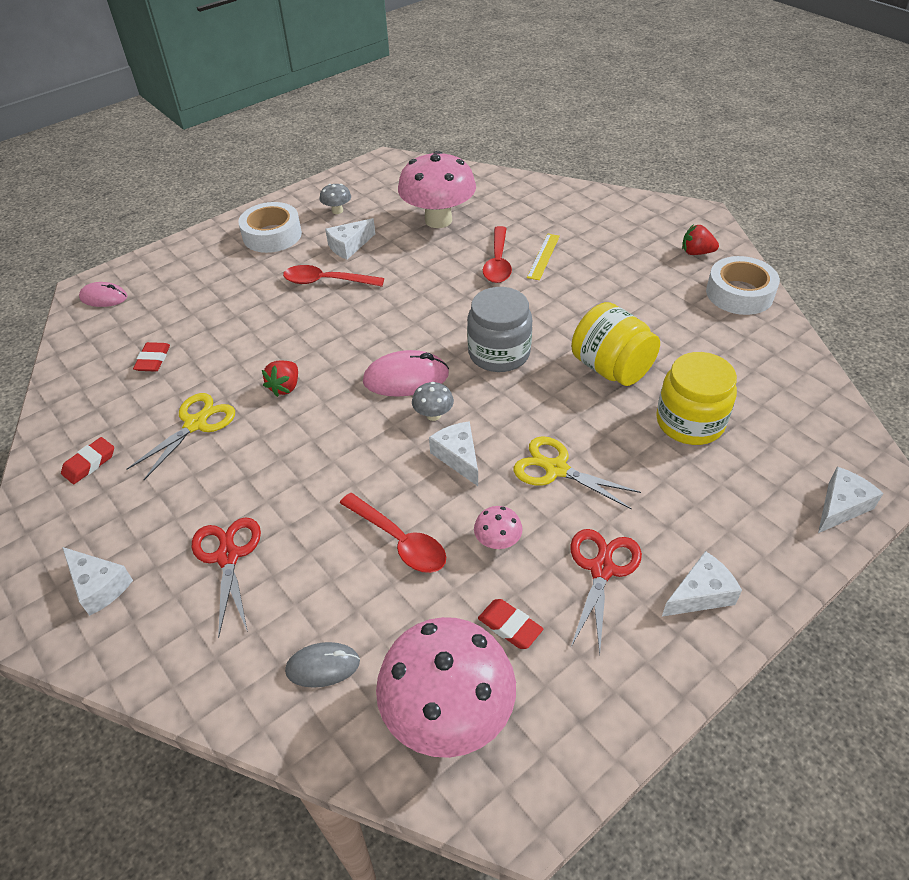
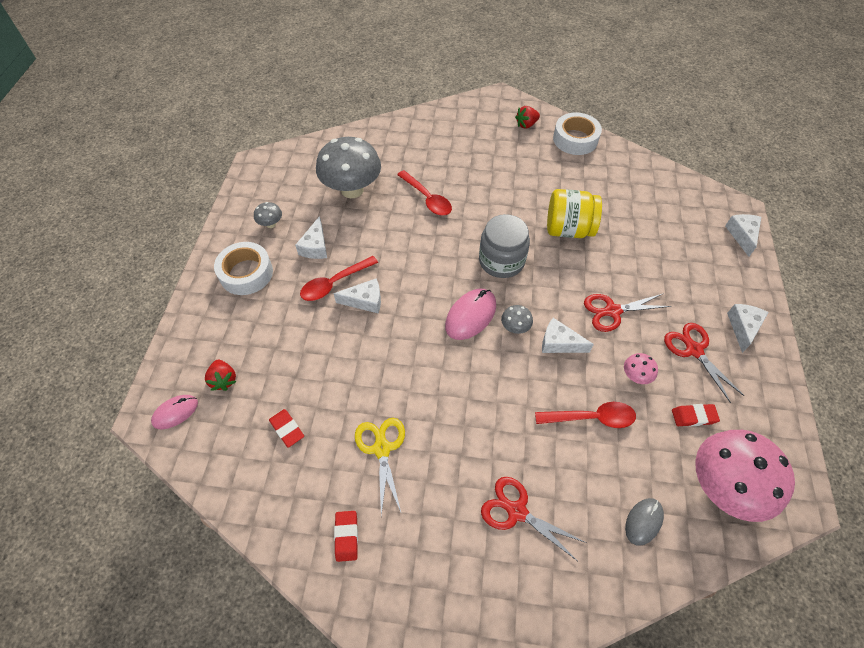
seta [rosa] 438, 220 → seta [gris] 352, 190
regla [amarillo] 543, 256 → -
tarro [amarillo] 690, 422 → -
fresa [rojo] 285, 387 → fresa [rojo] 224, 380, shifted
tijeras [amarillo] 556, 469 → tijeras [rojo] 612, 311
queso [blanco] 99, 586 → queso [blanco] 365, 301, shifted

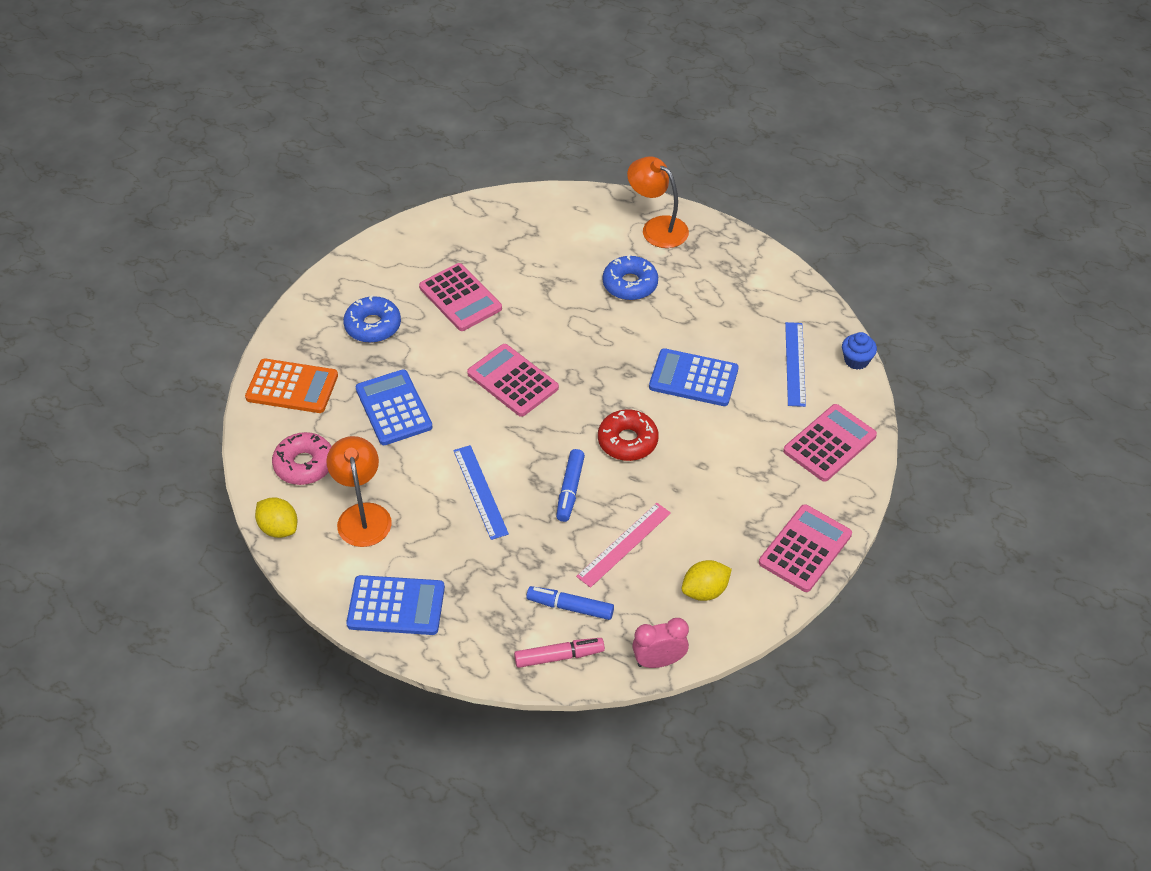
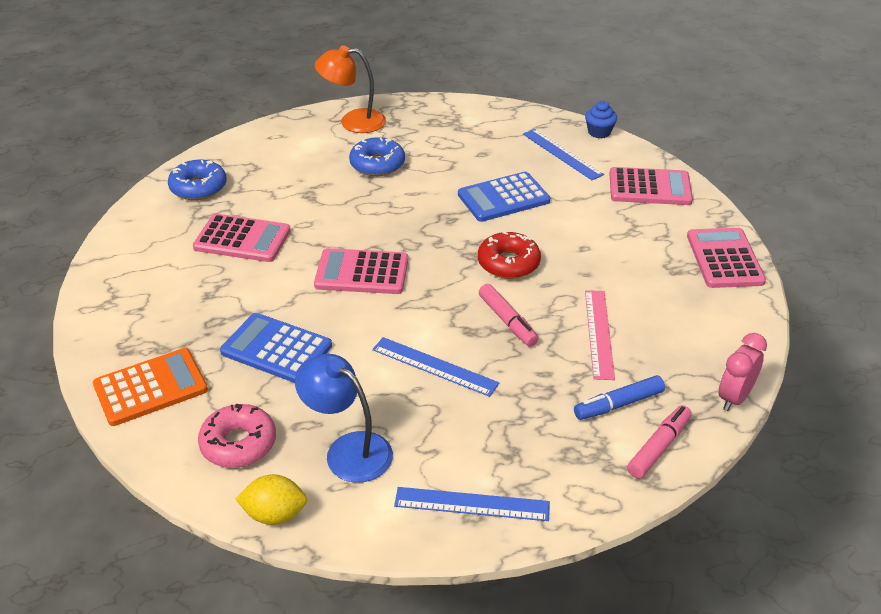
rosquilla [azul] 373, 326 → rosquilla [azul] 198, 187, shifted
calculadora [rosa] 829, 443 → calculadora [rosa] 649, 187, 90 degrees clockwise
lámpara [naranja] 362, 515 → lámpara [azul] 348, 450
rotulador [azul] 570, 490 → rotulador [rosa] 507, 321
limón [amarillo] 705, 591 → -
calculadora [azul] 396, 606 → regla [azul] 472, 504

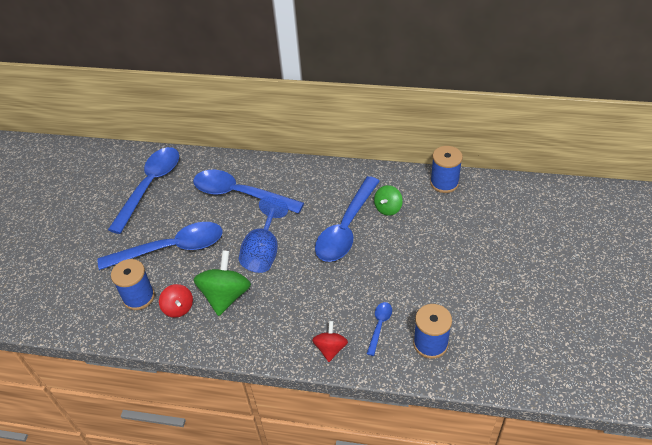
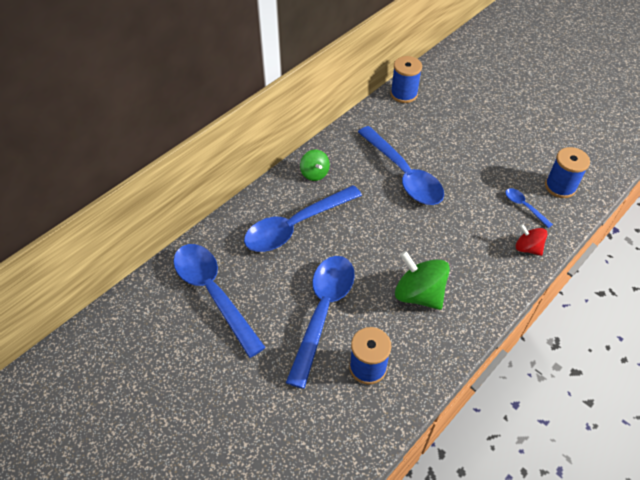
peonza [verde] 388, 208 → peonza [verde] 314, 173, shifted
copa [azul] 264, 251 → -
peonza [rojo] 178, 308 → -

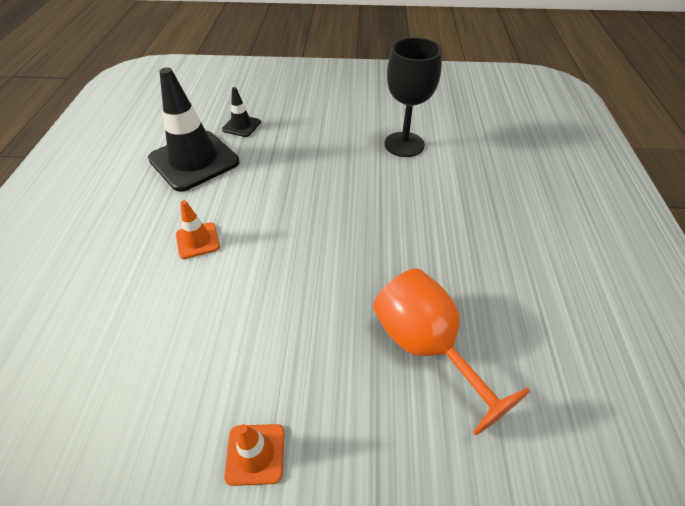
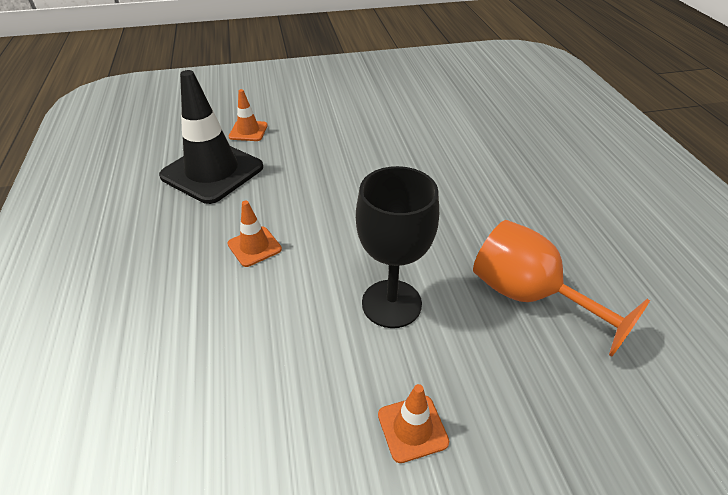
copa [negro] 404, 144 → copa [negro] 391, 303, shifted
cono de tráfico [negro] 241, 126 → cono de tráfico [naranja] 248, 131

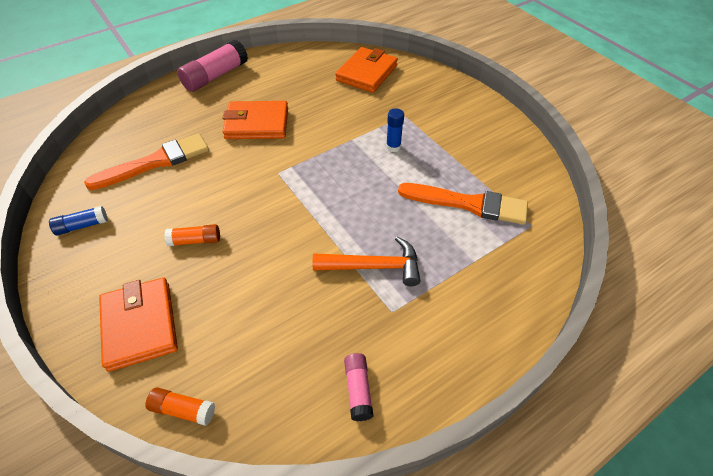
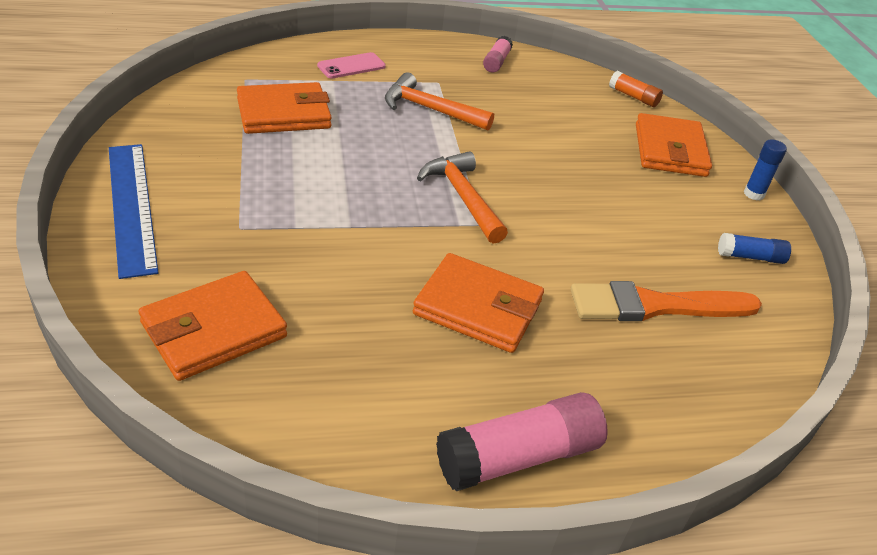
barra de pegamento [azul] 393, 147 → barra de pegamento [azul] 753, 194, shifted
pincel [naranja] 468, 204 → cartera [naranja] 284, 113
barra de pegamento [naranja] 195, 240 → -
- → móvil [rosa] 351, 66
- → regla [azul] 131, 206
- → martillo [naranja] 463, 197

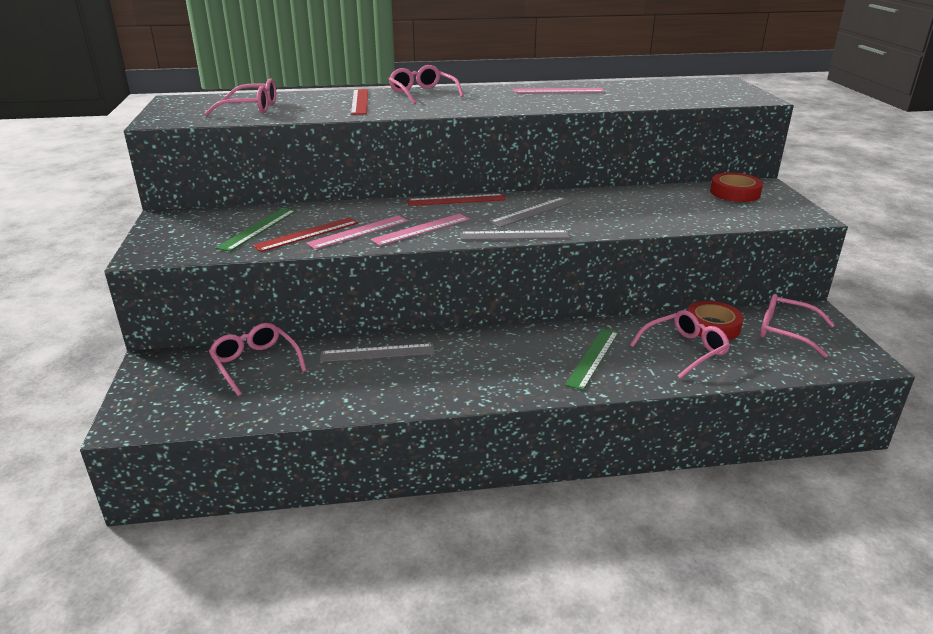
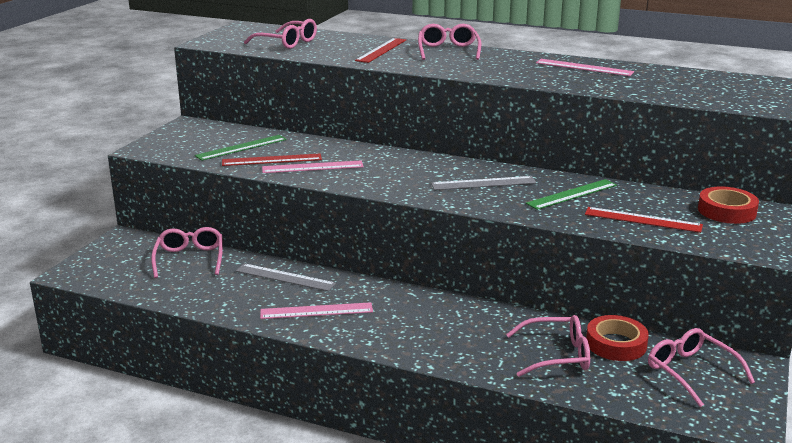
regla [rojo] 456, 200 → regla [rojo] 642, 220, shifted
regla [rosa] 421, 229 → regla [rosa] 316, 311, shifted
regla [gris] 514, 235 → -
regla [verde] 593, 357 → regla [verde] 572, 194, shifted

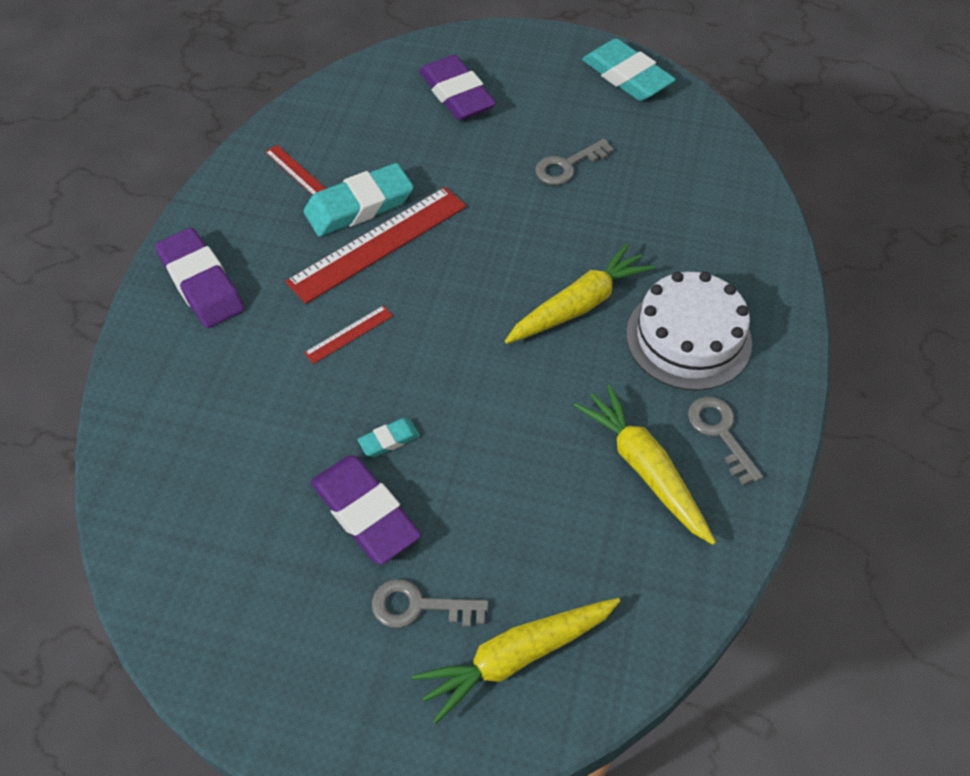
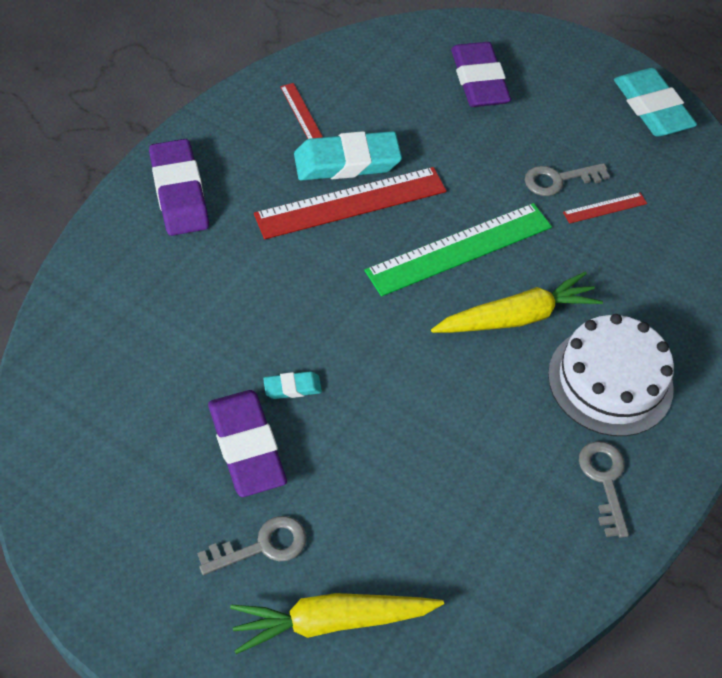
regla [rojo] 349, 334 → regla [rojo] 605, 208, shifted
zanahoria [amarillo] 644, 469 → -
llave [gris] 419, 606 → llave [gris] 262, 546, 135 degrees clockwise
- → regla [verde] 459, 249

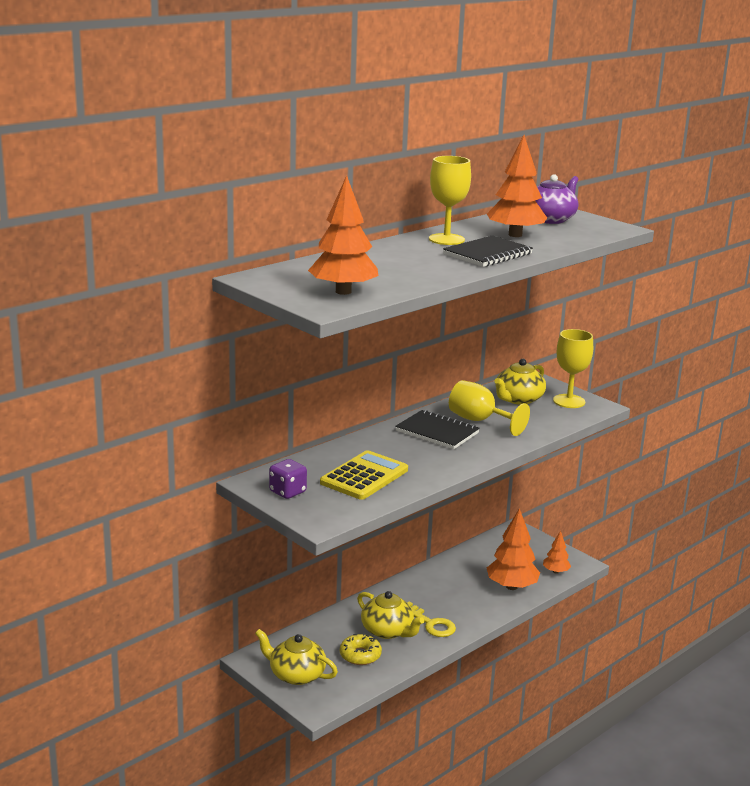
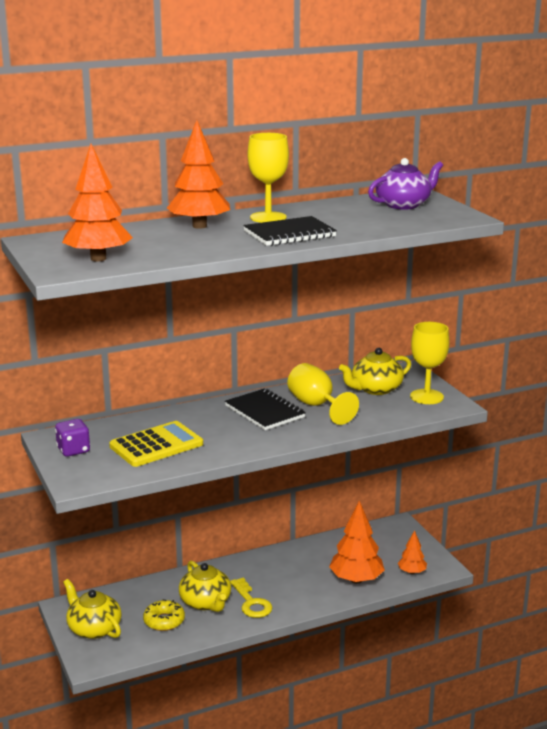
árbol [naranja] 515, 235 → árbol [naranja] 199, 226, shifted

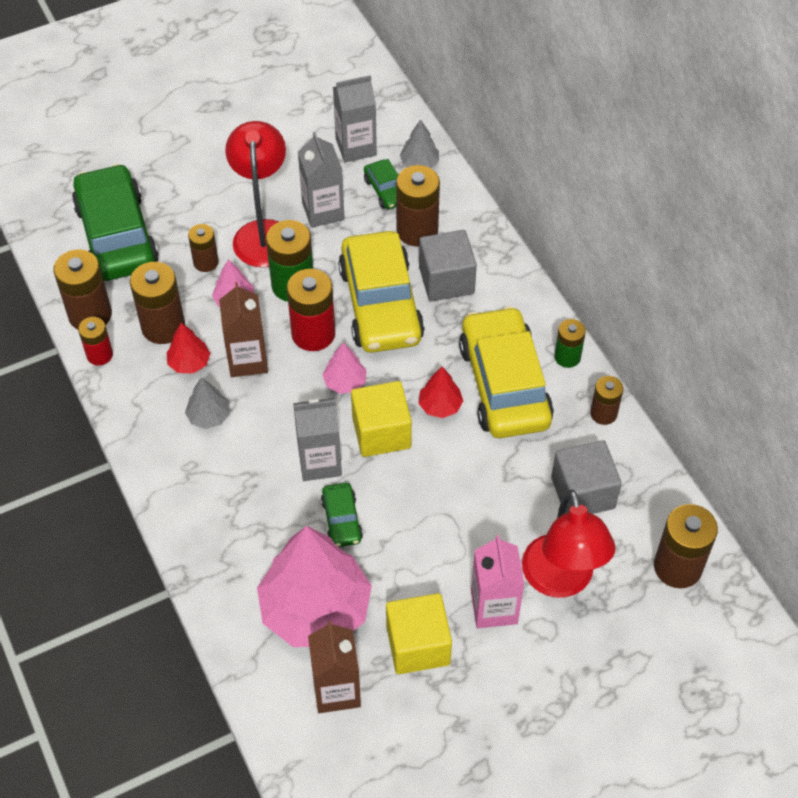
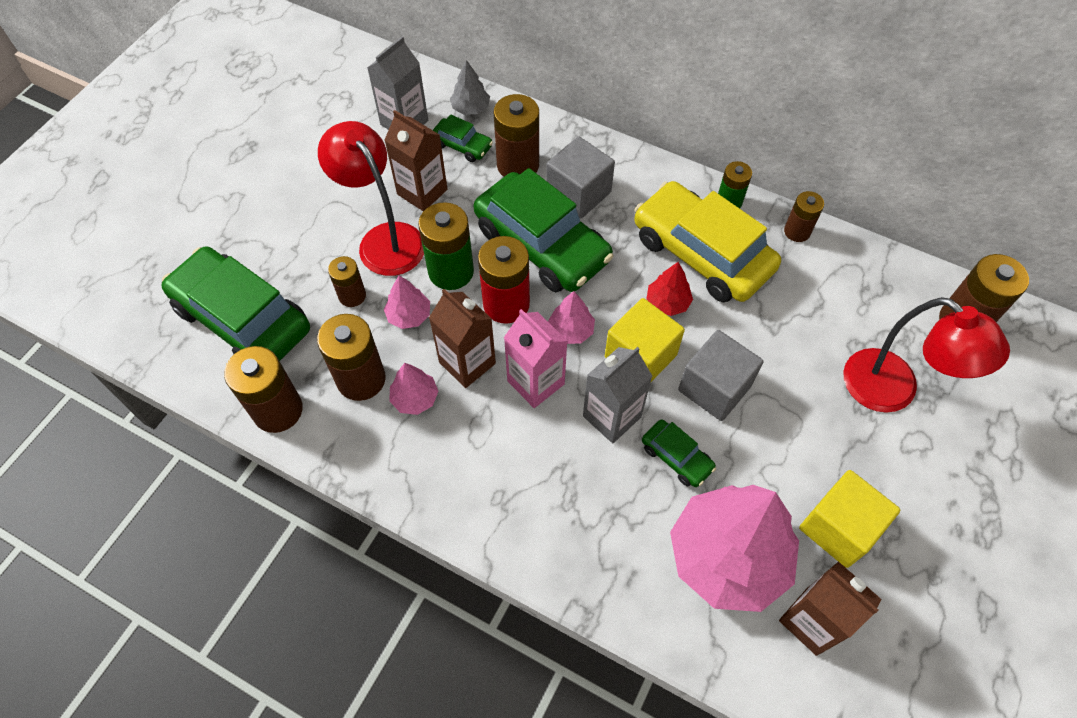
cartón de leche [gris] 323, 211 → cartón de leche [marrón] 422, 192
coche [amarillo] 380, 304 → coche [verde] 542, 244
pila [rojo] 99, 355 → -
árbol [rojo] 189, 363 → árbol [rosa] 415, 398
árbol [gris] 209, 416 → -
cubo [gris] 582, 493 → cubo [gris] 714, 388, shifted
cartón de leche [rosa] 494, 607 → cartón de leche [rosa] 535, 382, shifted

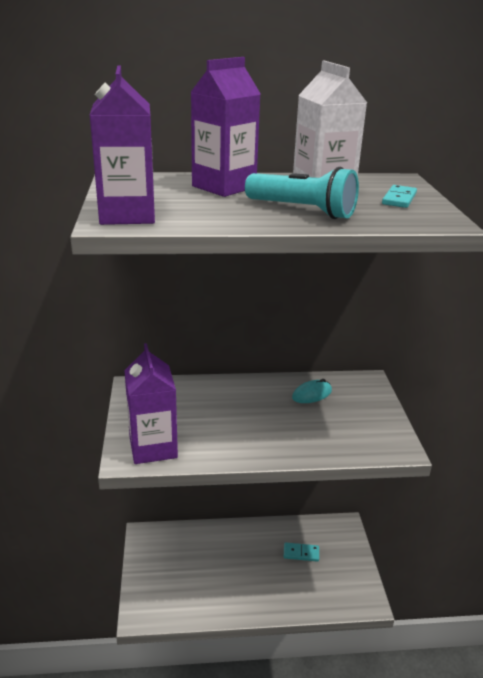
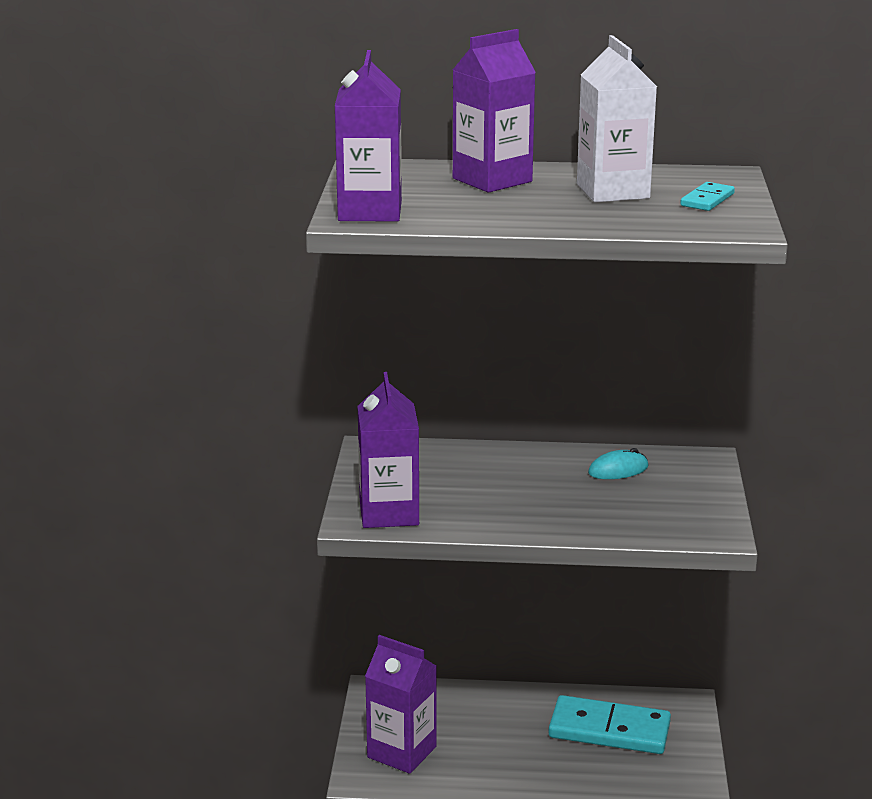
lámpara de mano [turquesa] 302, 211 → -
ficha de dominó [turquesa] 301, 553 → ficha de dominó [turquesa] 609, 730, x2.13
- → cartón de leche [morado] 401, 752

